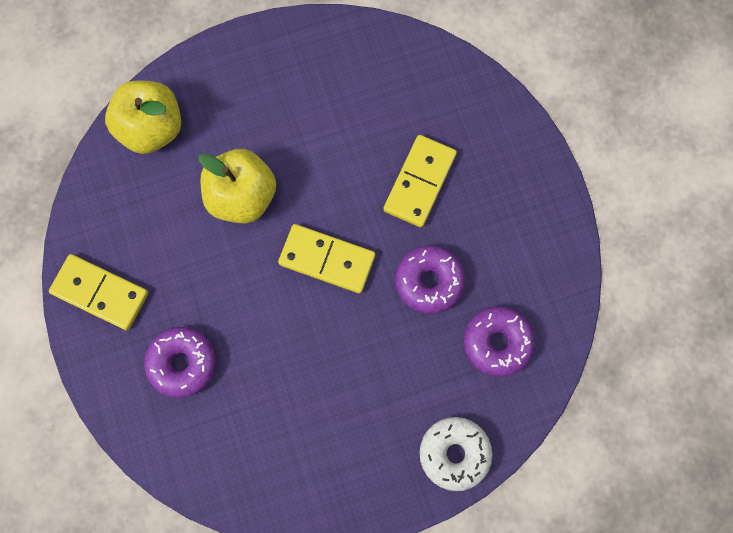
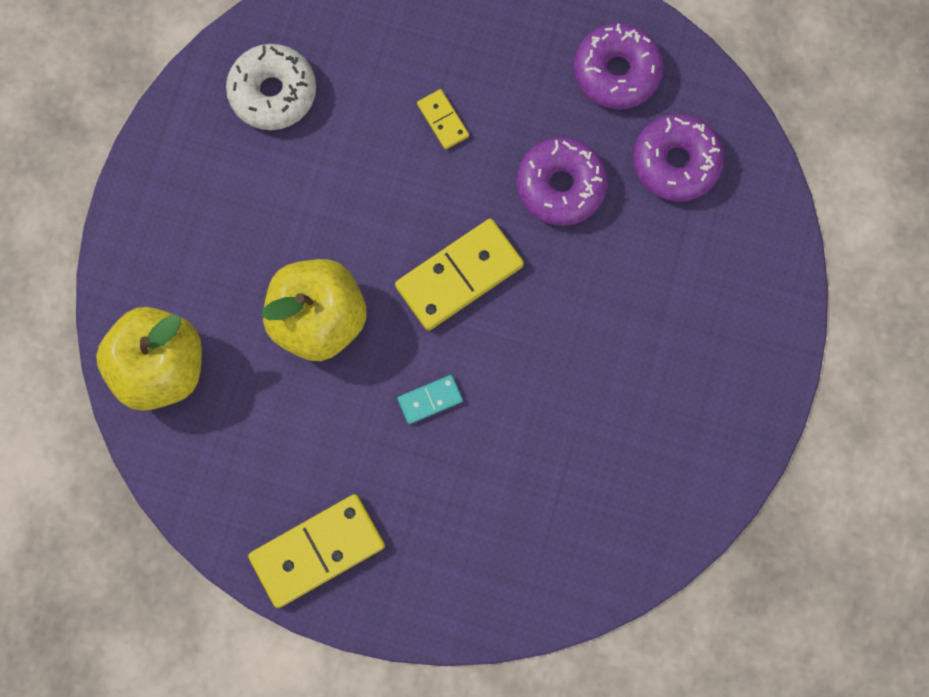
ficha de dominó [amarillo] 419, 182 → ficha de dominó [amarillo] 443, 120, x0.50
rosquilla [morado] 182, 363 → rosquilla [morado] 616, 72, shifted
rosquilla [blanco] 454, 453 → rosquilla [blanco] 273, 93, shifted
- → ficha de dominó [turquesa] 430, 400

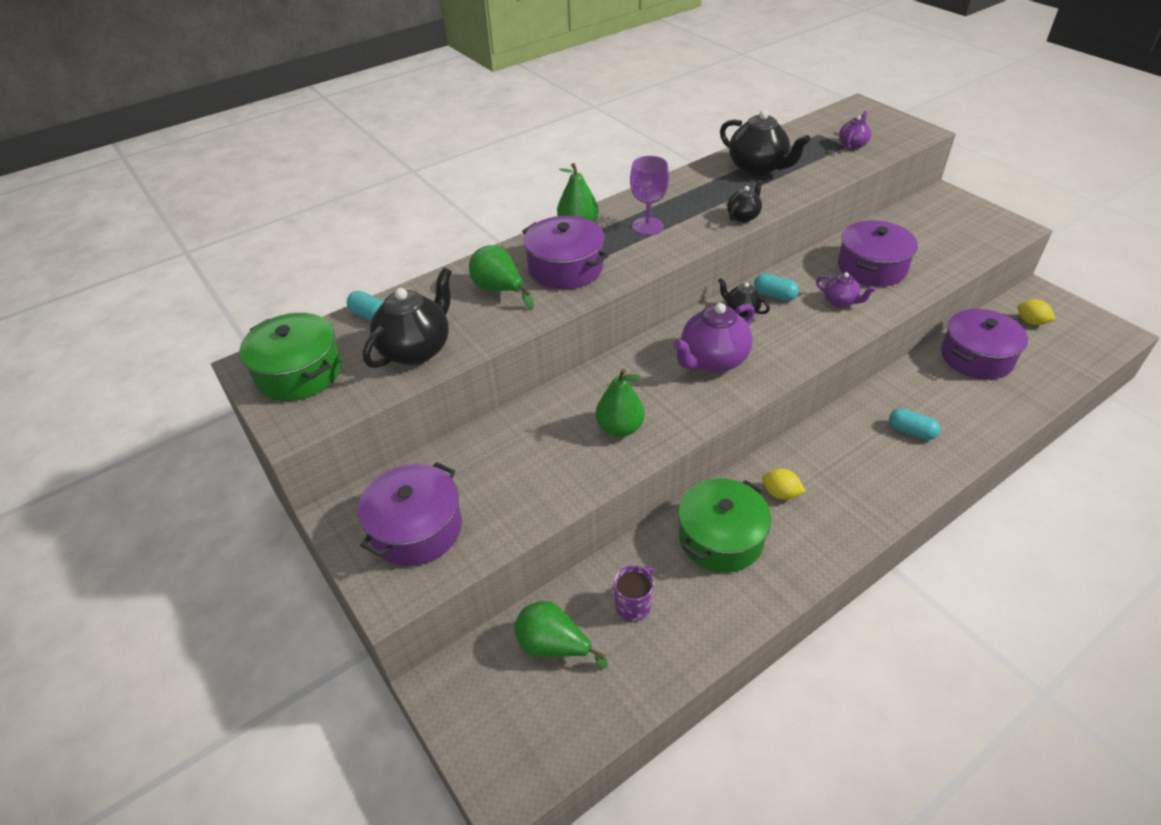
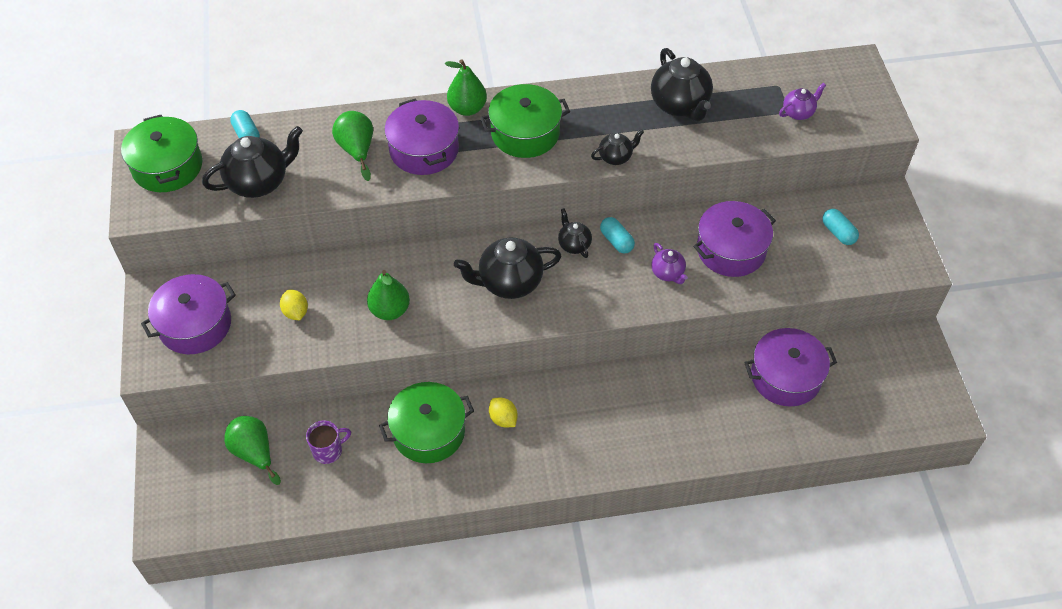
copa [morado] 648, 226 → olla [verde] 525, 133
limón [amarillo] 1031, 322 → limón [amarillo] 295, 312, shifted
tetera [morado] 712, 361 → tetera [negro] 509, 282
cápsula [turquesa] 911, 431 → cápsula [turquesa] 838, 233, shifted

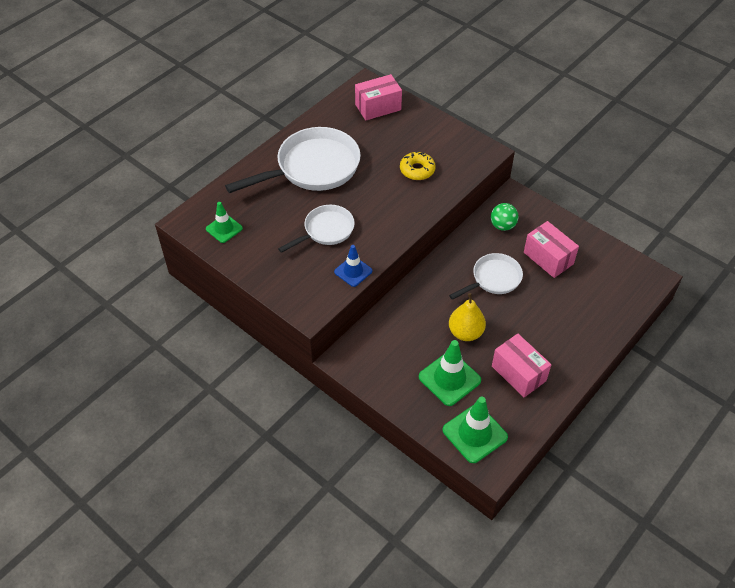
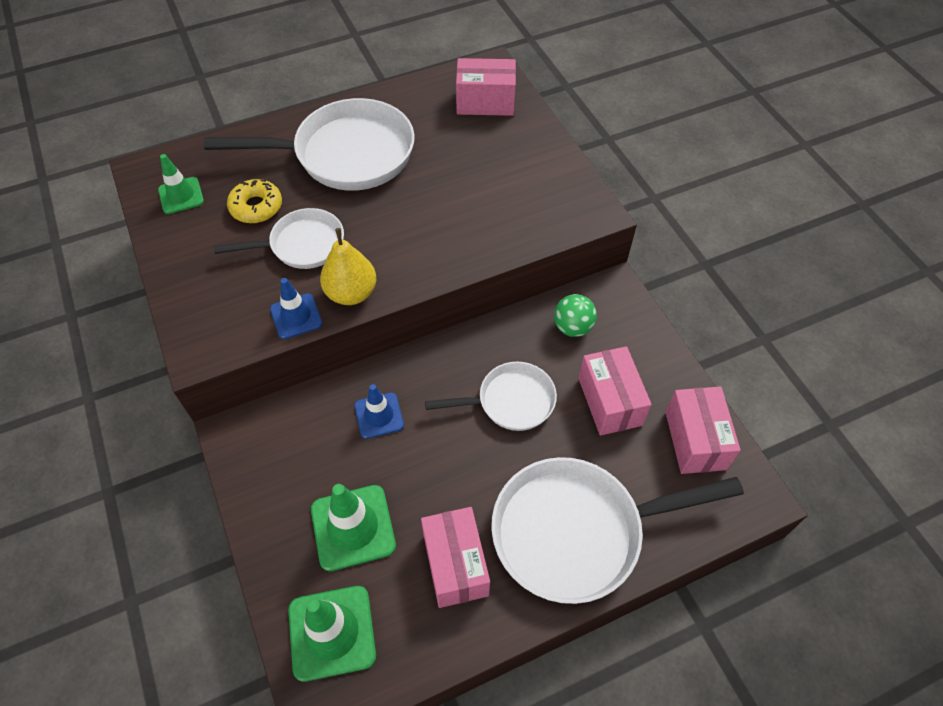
rosquilla [amarillo] 417, 170 → rosquilla [amarillo] 256, 207, shifted
pera [amarillo] 465, 332 → pera [amarillo] 351, 293, shifted
- → cono de tráfico [azul] 379, 415
- → caja [rosa] 695, 440
- → sartén [blanco] 576, 532

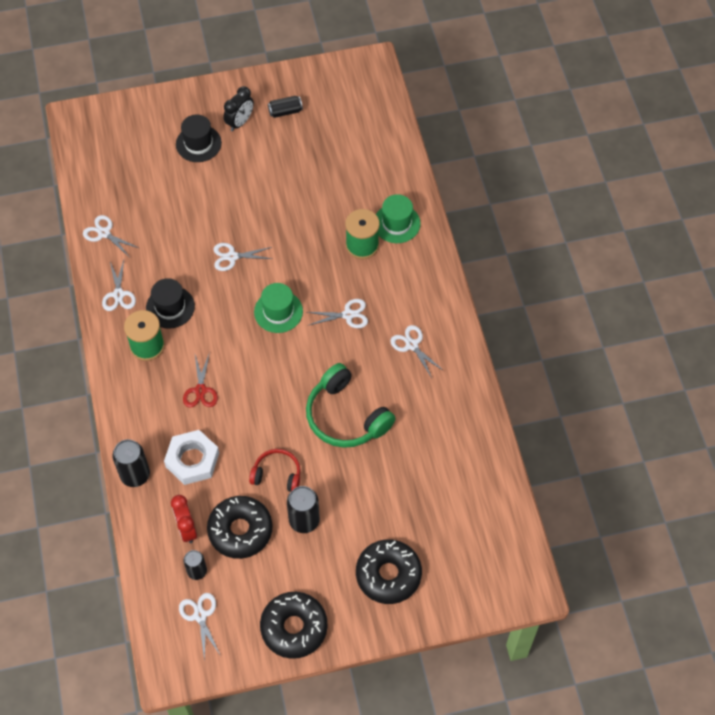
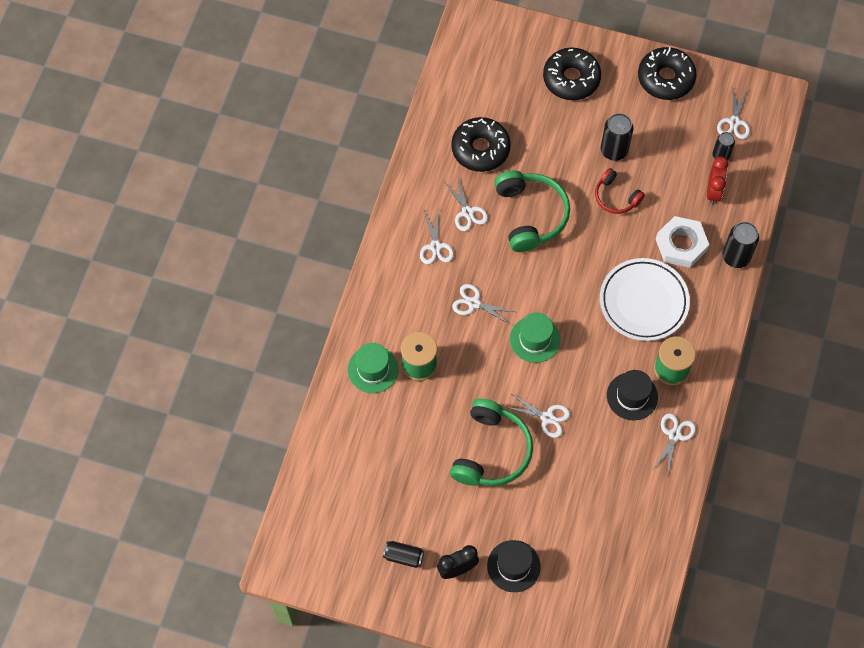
tijeras [blanco] 104, 233 → tijeras [blanco] 467, 212, shifted
tijeras [rojo] 200, 390 → plato [blanco] 643, 302
rosquilla [negro] 240, 530 → rosquilla [negro] 480, 149, shifted
- → auriculares [verde] 491, 451

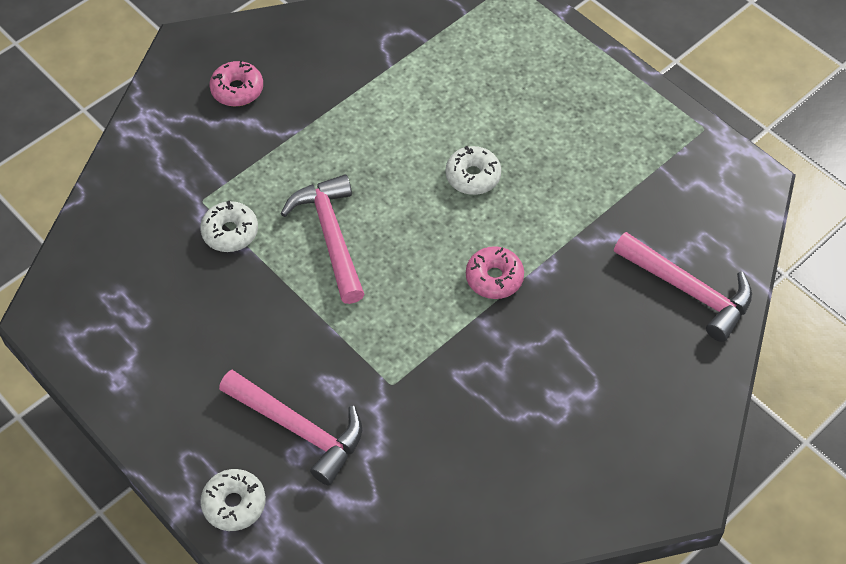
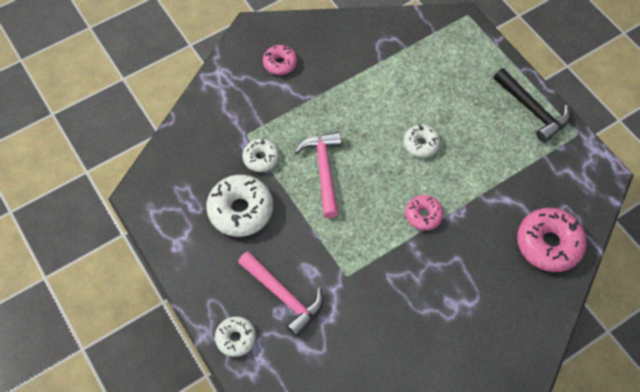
martillo [rosa] 688, 291 → rosquilla [rosa] 548, 244
- → martillo [negro] 532, 110
- → rosquilla [blanco] 240, 210

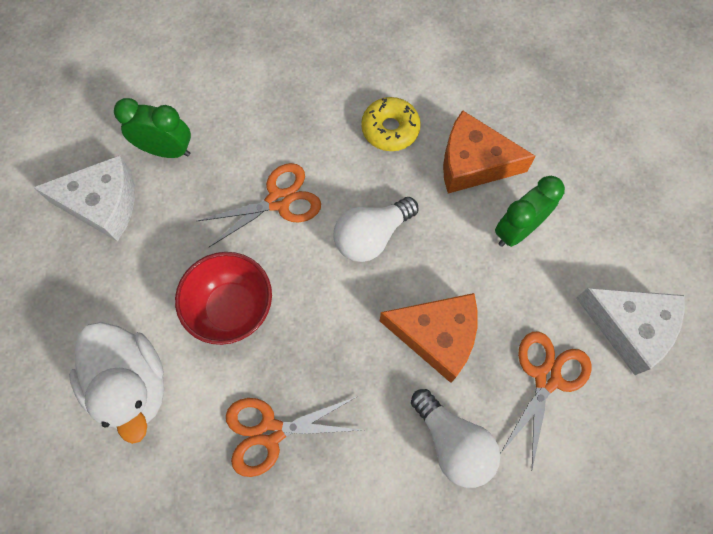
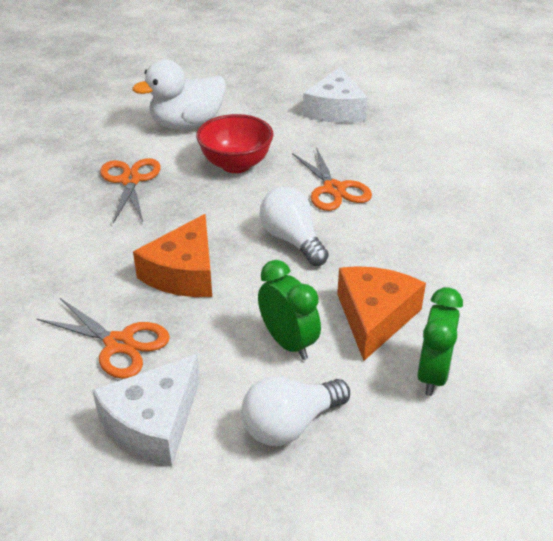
rosquilla [amarillo] 390, 129 → -
despertador [verde] 167, 150 → despertador [verde] 432, 374, shifted
bombilla [blanco] 453, 443 → bombilla [blanco] 290, 424, shifted

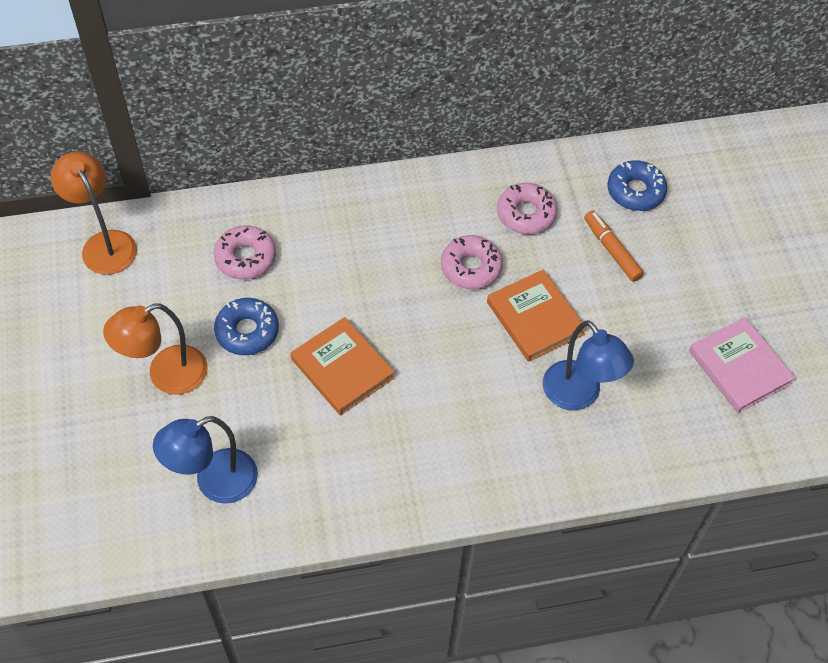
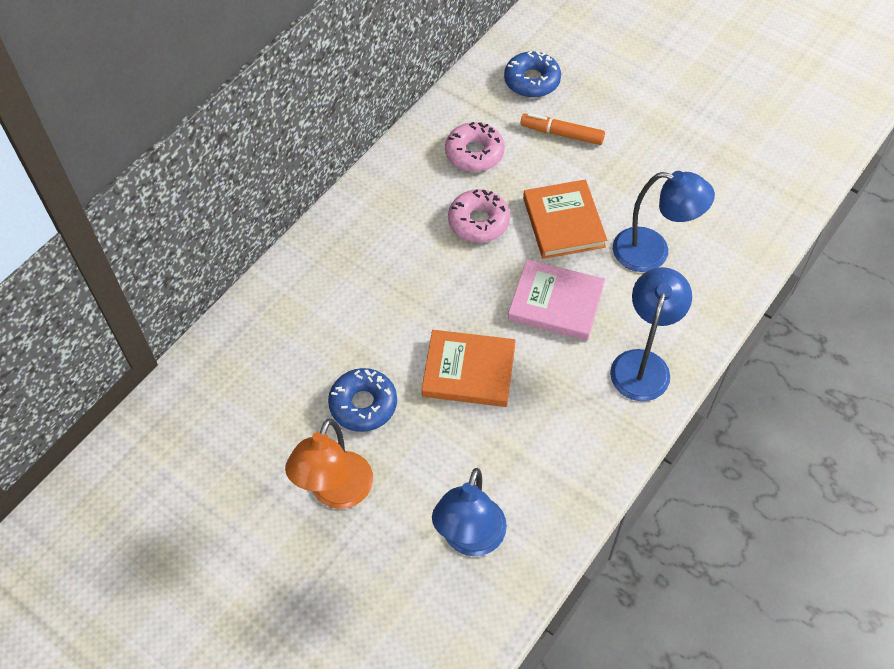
lámpara [naranja] 104, 243 → -
rosquilla [rosa] 245, 258 → -
libro [naranja] 535, 318 → libro [naranja] 564, 222, 60 degrees clockwise
libro [rosa] 739, 367 → libro [rosa] 556, 303, shifted
- → lámpara [azul] 643, 364

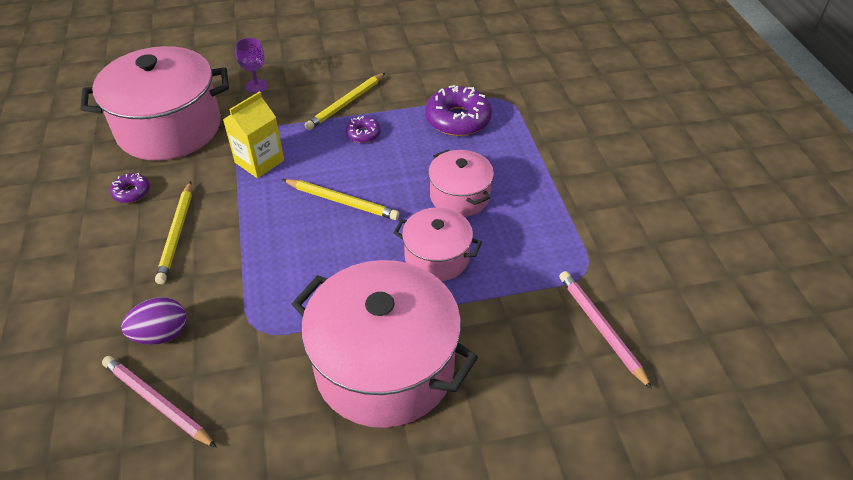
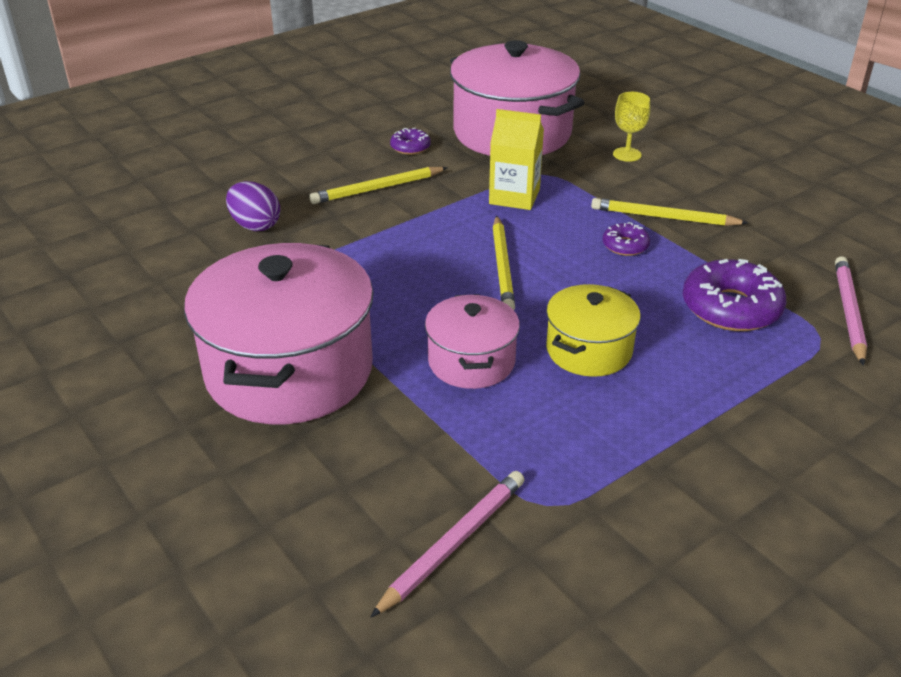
copa [morado] 256, 86 → copa [amarillo] 627, 154
olla [rosa] 459, 196 → olla [amarillo] 589, 350
lápiz [rosa] 157, 402 → lápiz [rosa] 848, 312, shifted

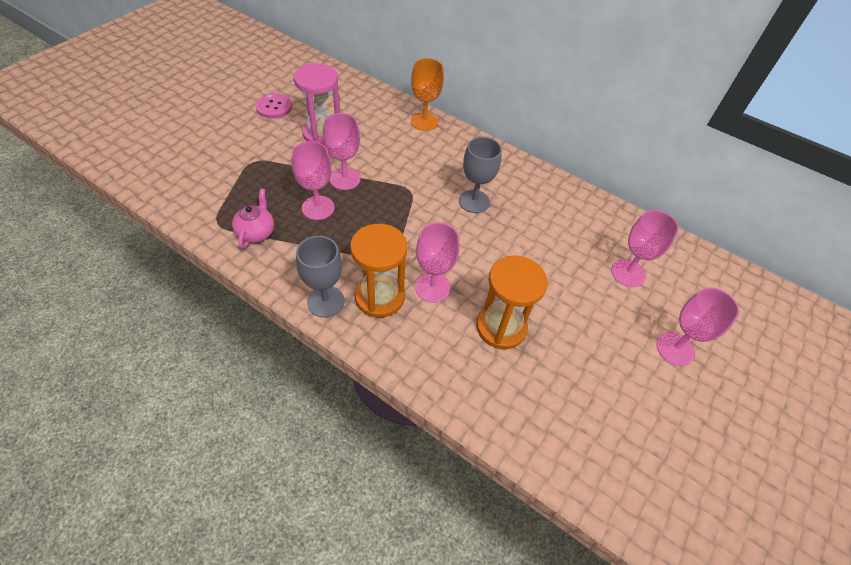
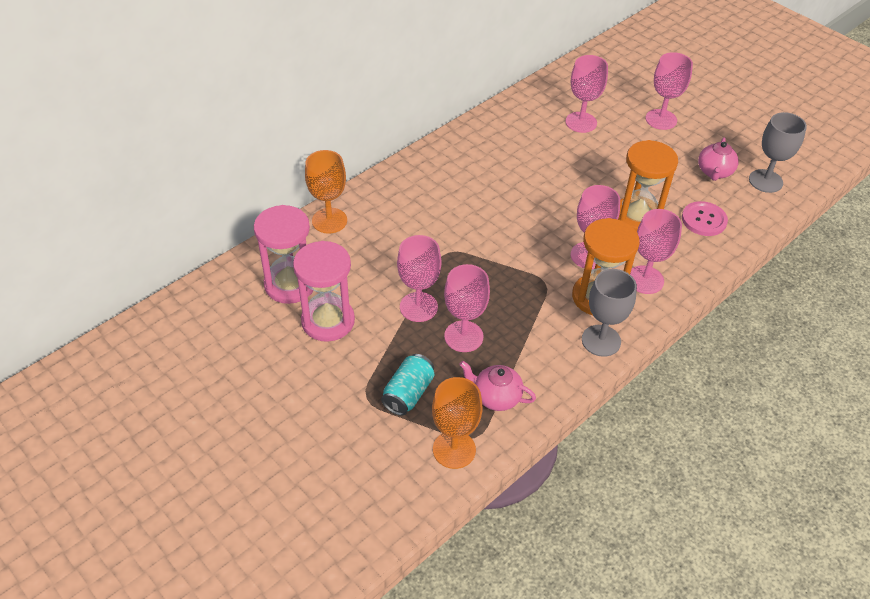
botón [rosa] 274, 107 → botón [rosa] 704, 220, shifted
copa [gris] 474, 201 → copa [gris] 765, 181, shifted
- → tetera [rosa] 714, 172
- → reloj de arena [rosa] 290, 284
- → copa [rosa] 645, 280
- → lata [turquesa] 408, 393
- → copa [naranja] 454, 449

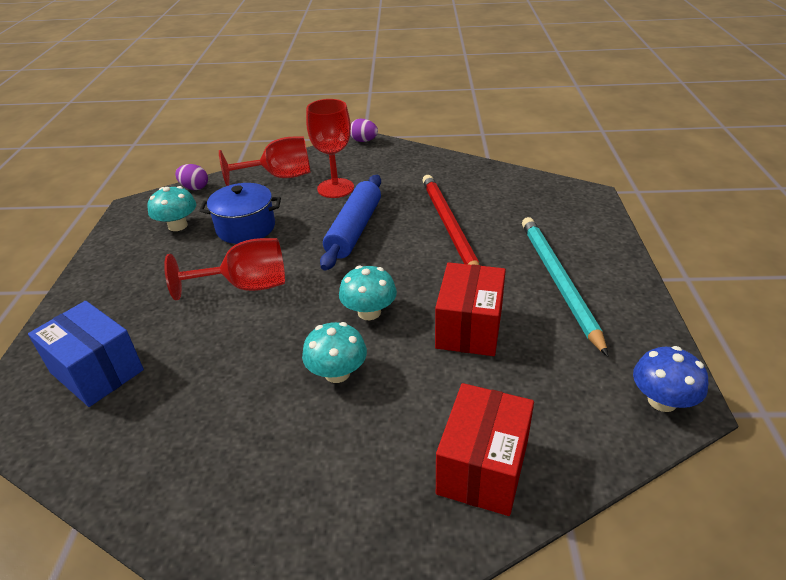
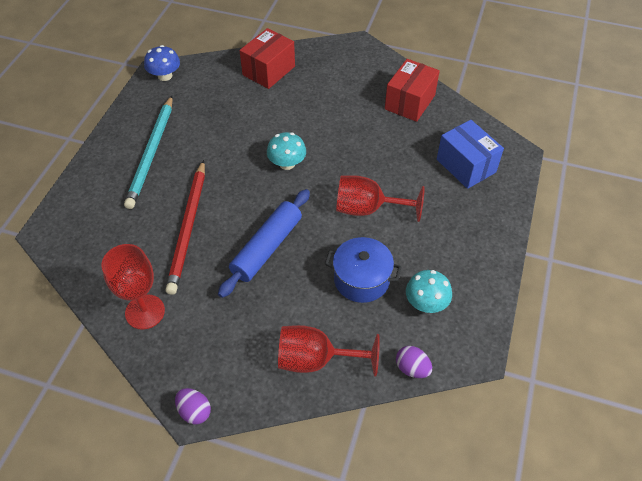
copa [rojo] 335, 188 → copa [rojo] 145, 312, shifted
caja [rojo] 469, 328 → caja [rojo] 410, 102, shifted
seta [turquesa] 337, 373 → -

